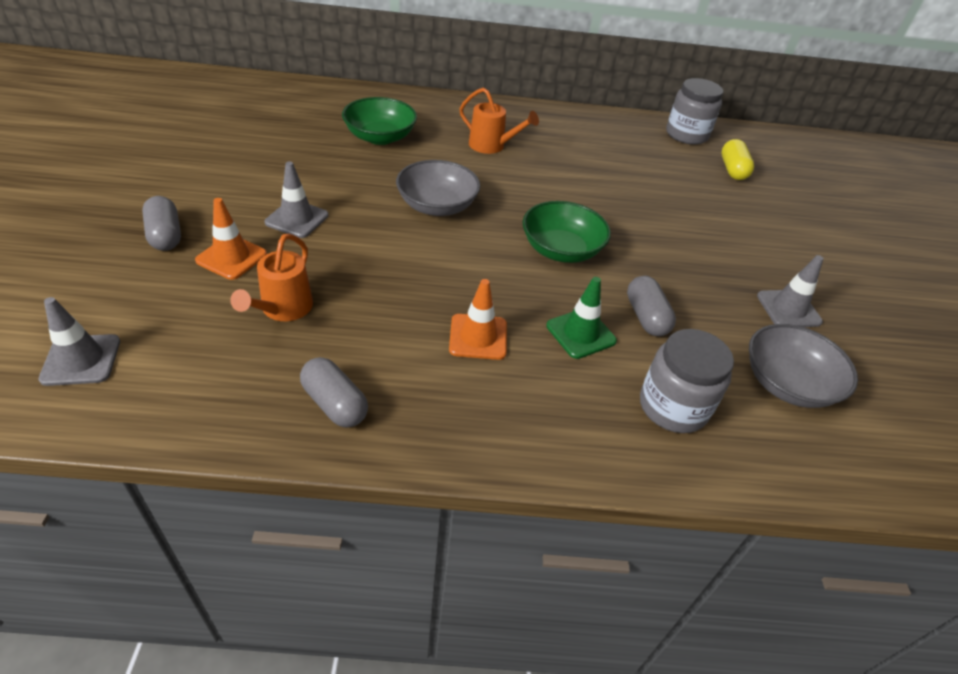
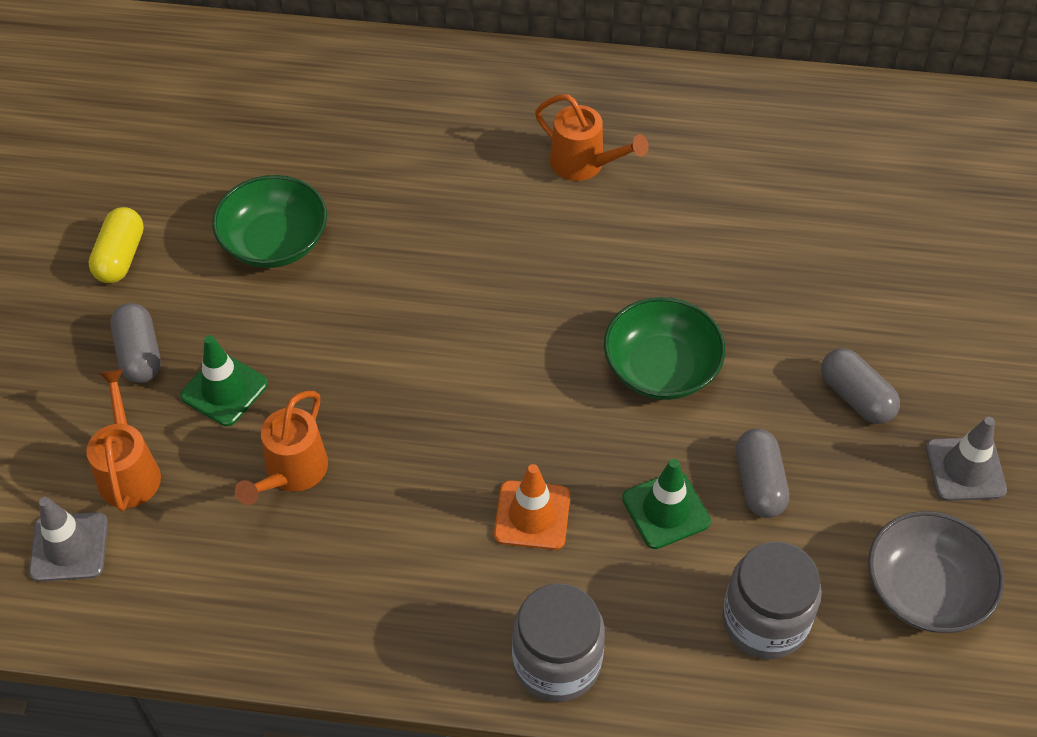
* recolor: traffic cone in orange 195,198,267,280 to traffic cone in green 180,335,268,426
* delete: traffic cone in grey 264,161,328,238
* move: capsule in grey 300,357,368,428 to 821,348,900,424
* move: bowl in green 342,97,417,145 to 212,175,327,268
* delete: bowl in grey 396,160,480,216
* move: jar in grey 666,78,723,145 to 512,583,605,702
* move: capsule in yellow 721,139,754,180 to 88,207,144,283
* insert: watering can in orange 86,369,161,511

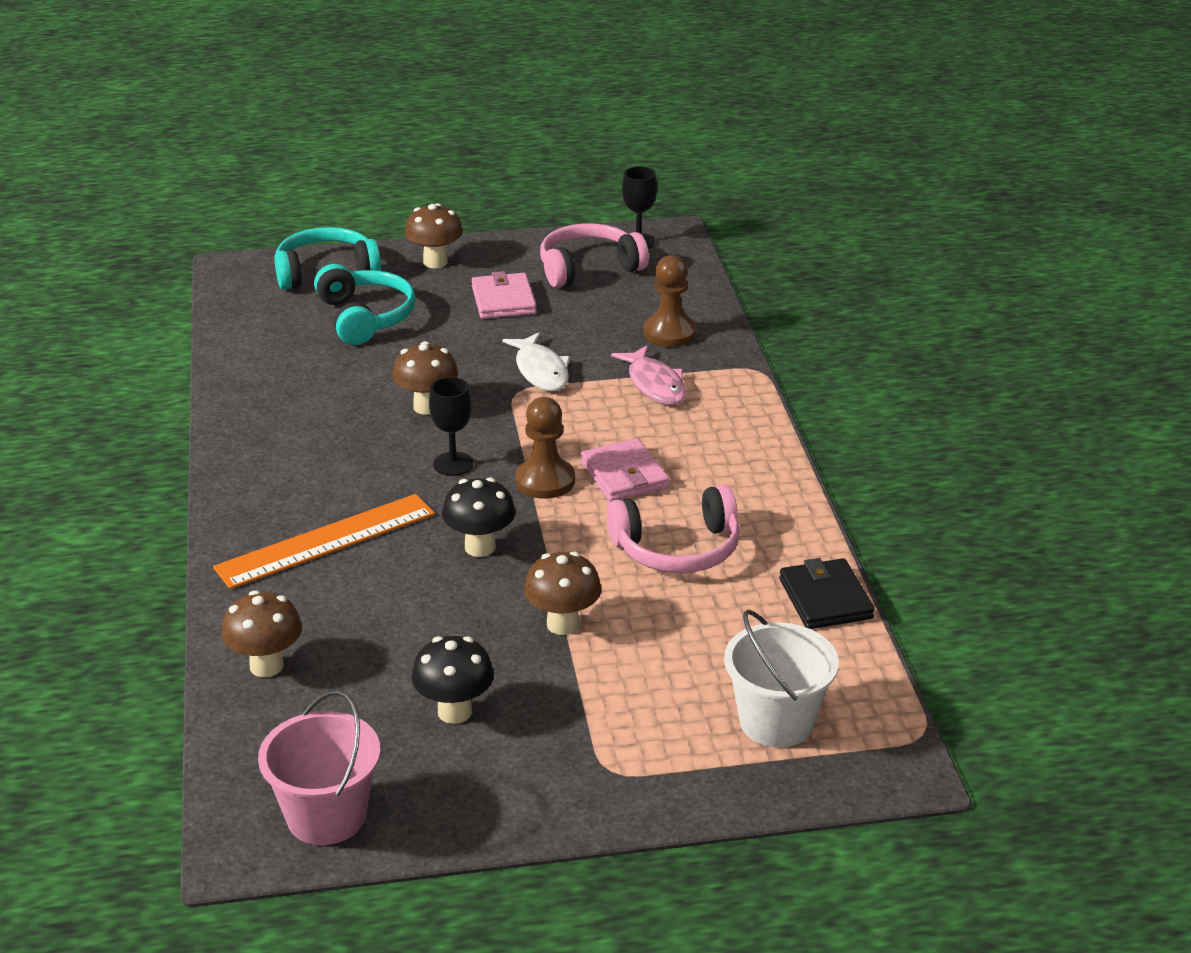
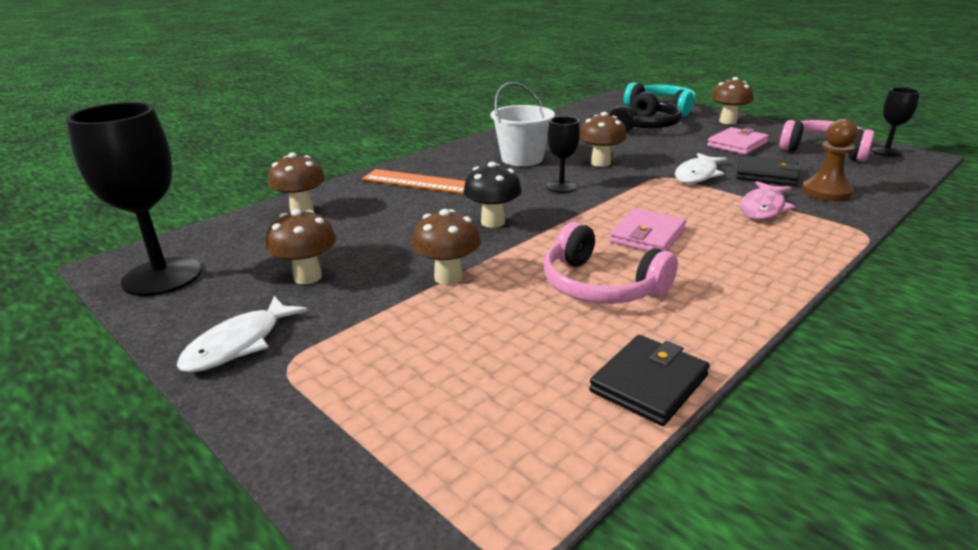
* replace: bucket in pink 258,690,380,845 to goblet in black 66,102,202,296
* recolor: headphones in turquoise 314,264,416,345 to headphones in black 609,92,682,132
* recolor: mushroom in black 412,636,494,724 to mushroom in brown 266,209,336,284
* delete: pawn in brown 515,397,575,499
* move: bucket in white 724,609,839,747 to 491,82,555,166
* insert: fish in white 176,296,308,373
* insert: wallet in black 736,156,801,186

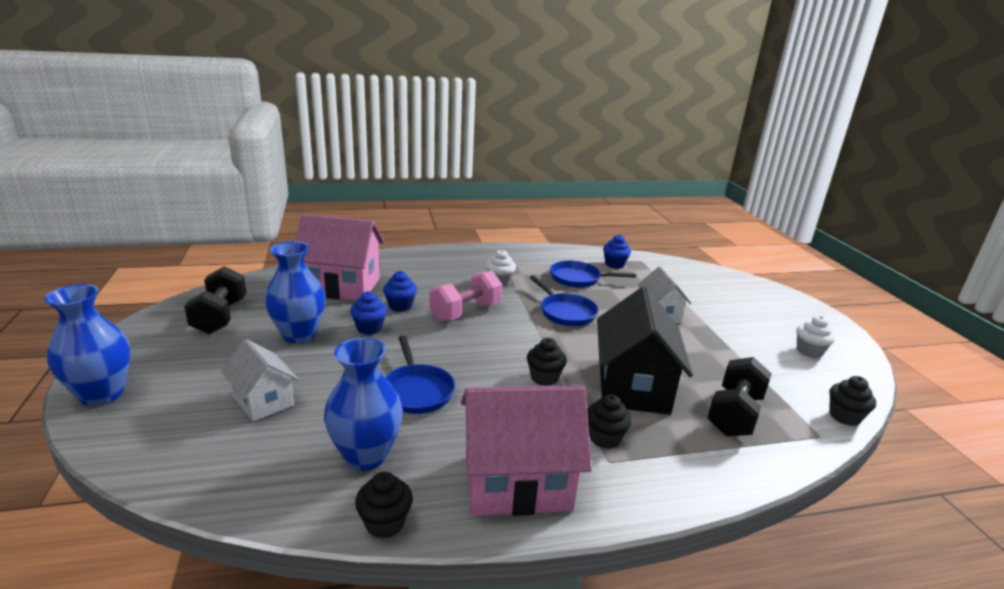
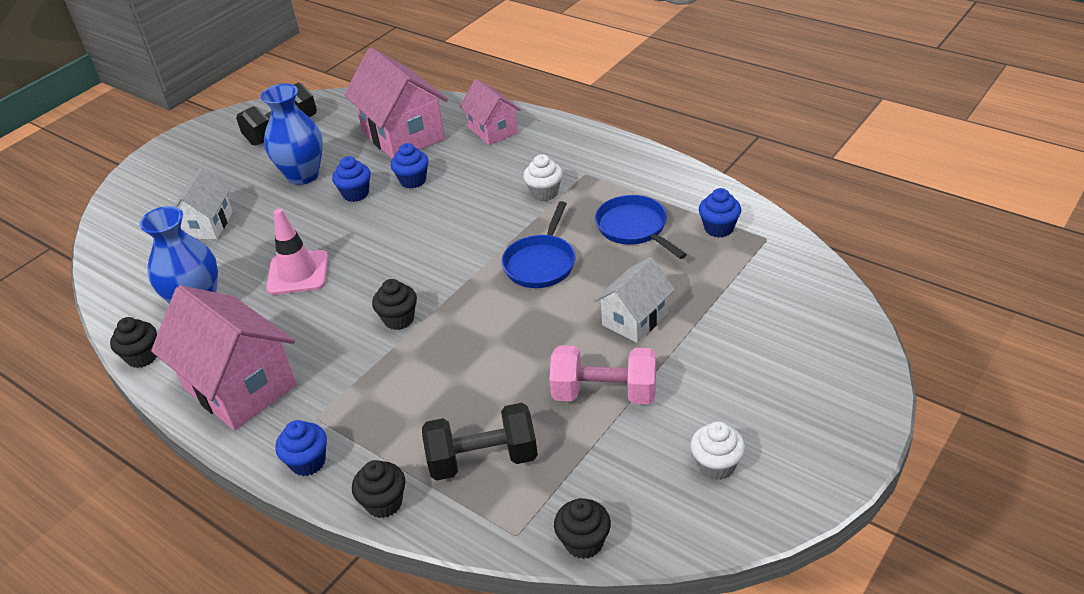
* delete: vase in blue 44,284,131,406
* replace: pan in blue 385,336,455,414 to traffic cone in pink 266,209,328,295
* move: dumbbell in pink 430,271,502,322 to 549,345,656,404
* move: cupcake in black 587,394,632,449 to 352,460,405,518
* delete: house in black 597,287,693,414
* insert: cupcake in blue 275,420,327,476
* insert: house in pink 459,79,521,145

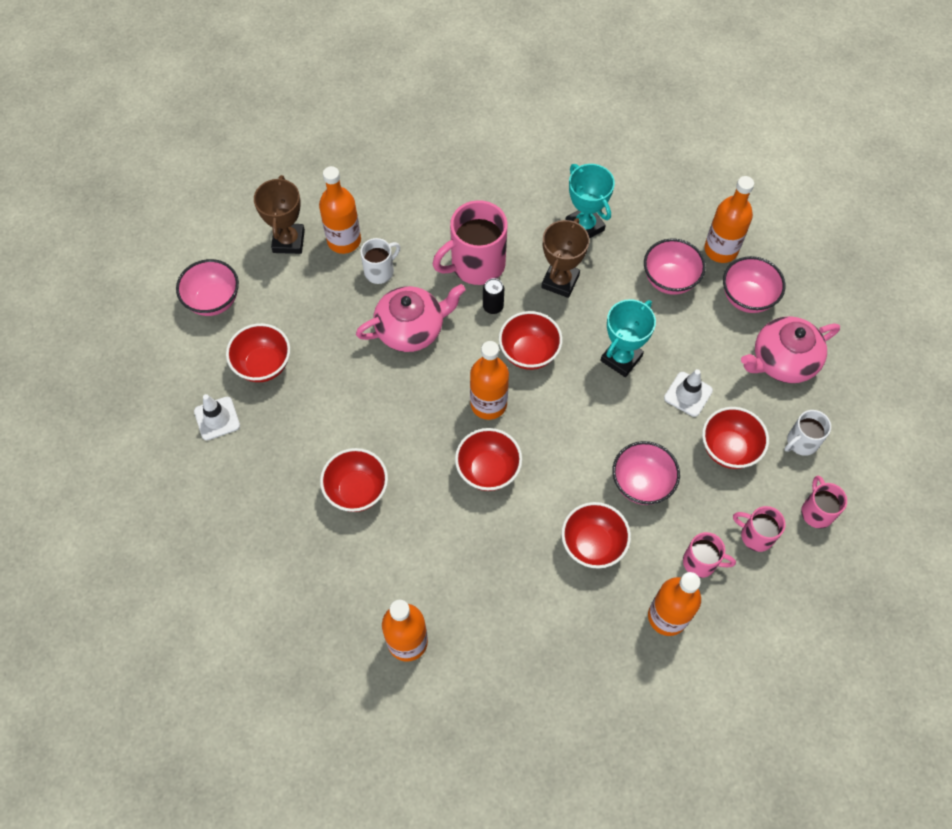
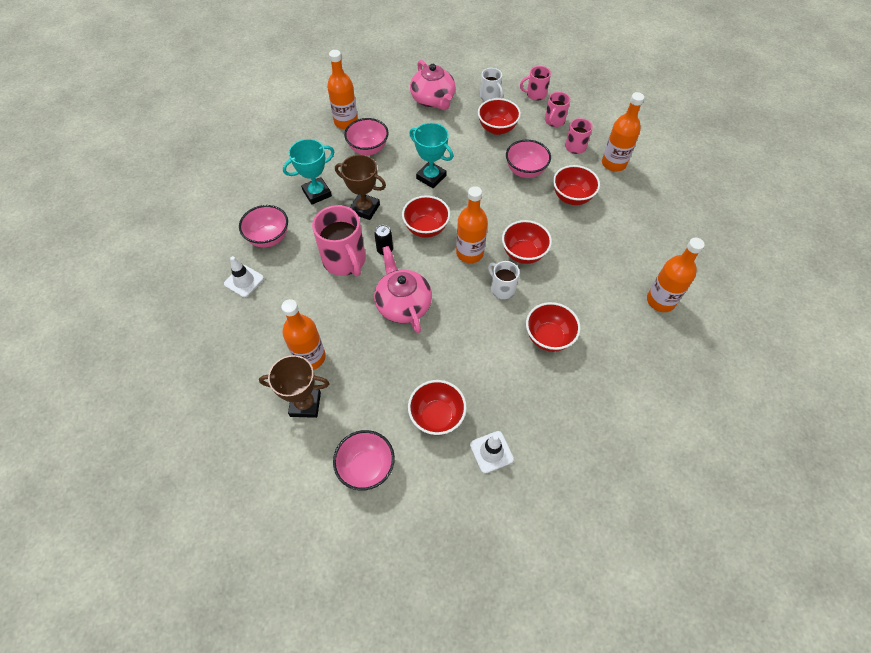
* move: mug in white 360,238,400,284 to 488,261,520,299
* move: traffic cone in white 664,369,713,417 to 224,256,264,298
* move: bowl in pink 723,256,785,313 to 239,205,288,248

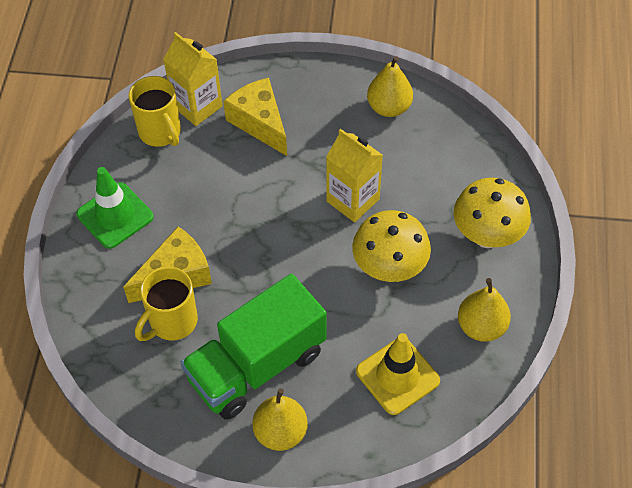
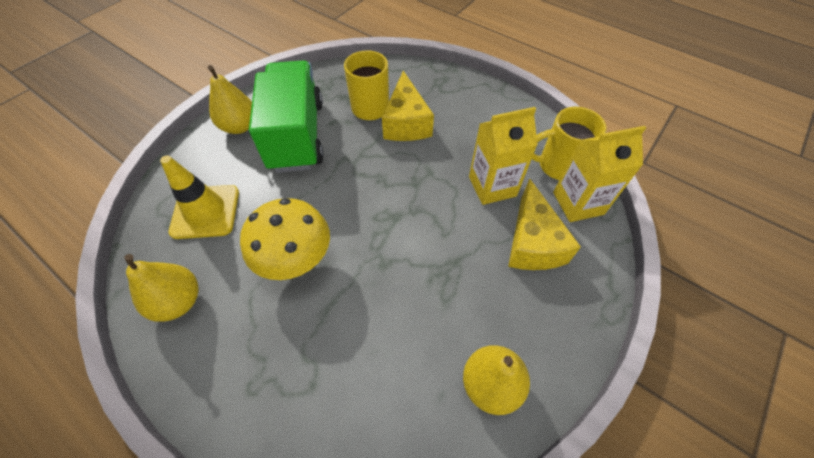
* delete: traffic cone in green 77,167,154,249
* rotate: cheese in yellow 223,78,287,156 = 508,179,581,270 90 degrees clockwise
* move: carton in yellow 326,129,383,222 to 469,107,538,205
* delete: mushroom in yellow 454,178,531,248

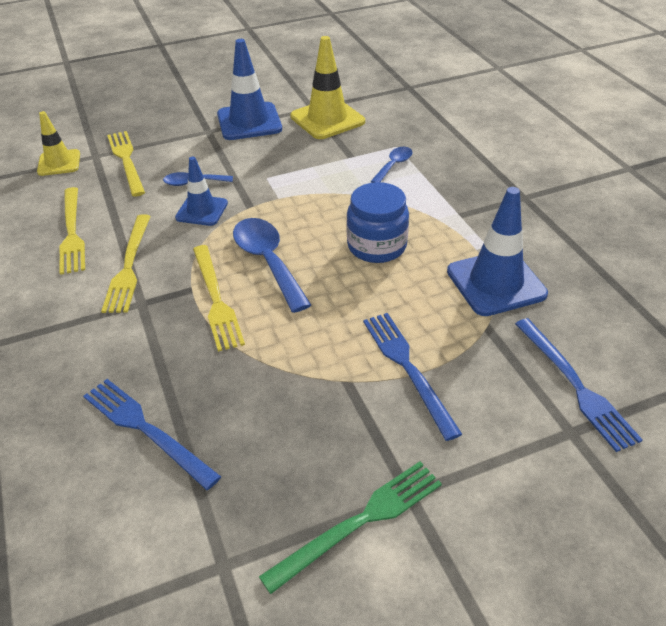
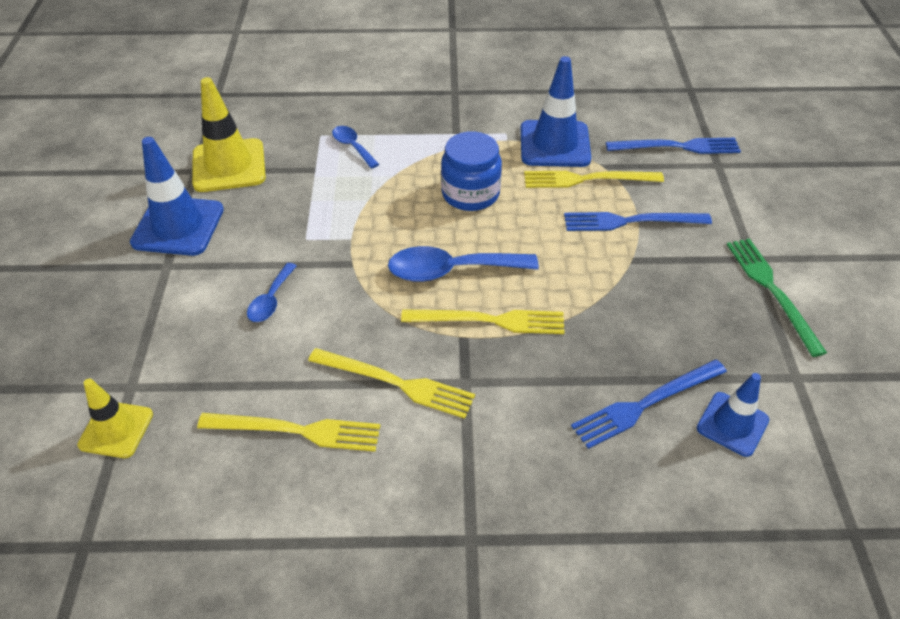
* move: fork in yellow 107,131,145,197 to 524,171,664,188
* move: traffic cone in blue 175,157,228,226 to 697,373,769,457

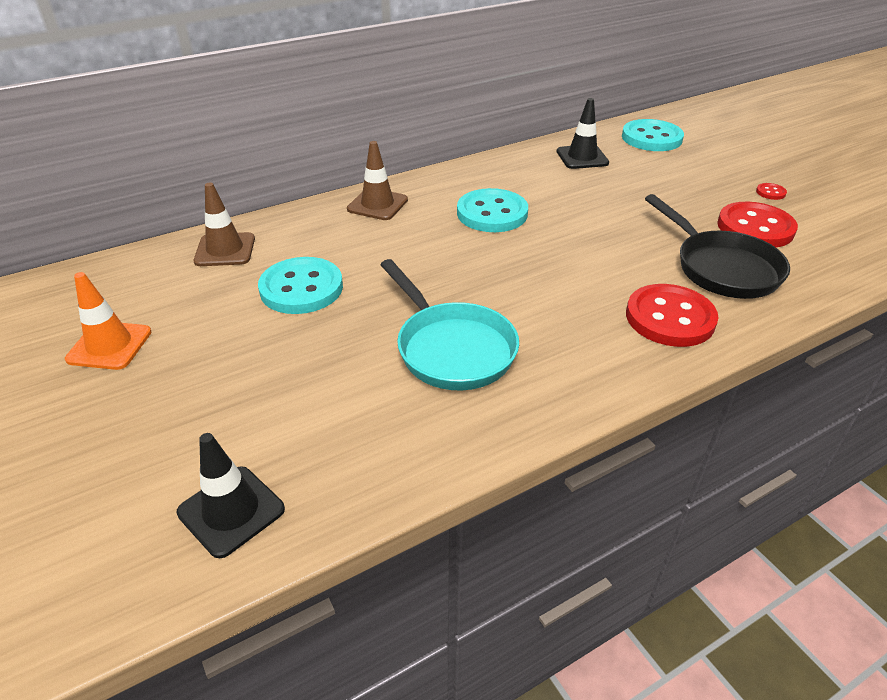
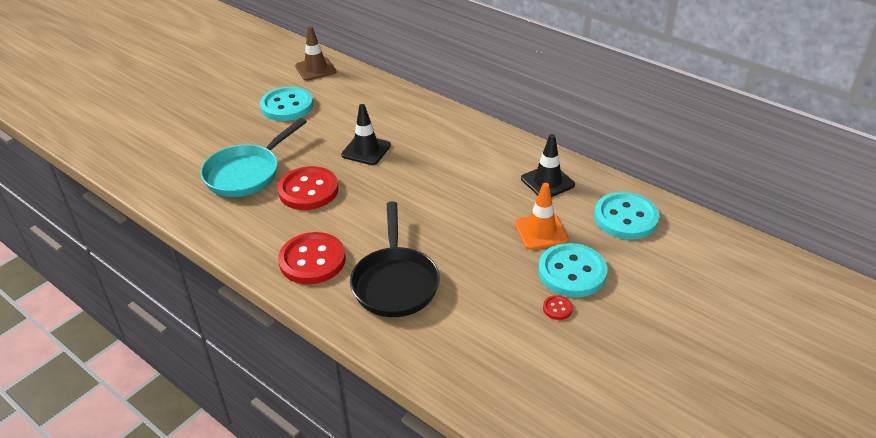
* move: traffic cone in orange 65,272,151,370 to 515,183,569,250
* move: traffic cone in black 177,433,285,558 to 341,104,391,165
* delete: traffic cone in brown 347,141,408,220
* move: button in turquoise 457,188,528,232 to 538,243,607,297
* rotate: pan in black 645,194,790,299 = 350,202,440,317 45 degrees counterclockwise
* move: button in red 717,202,798,247 to 277,166,339,210

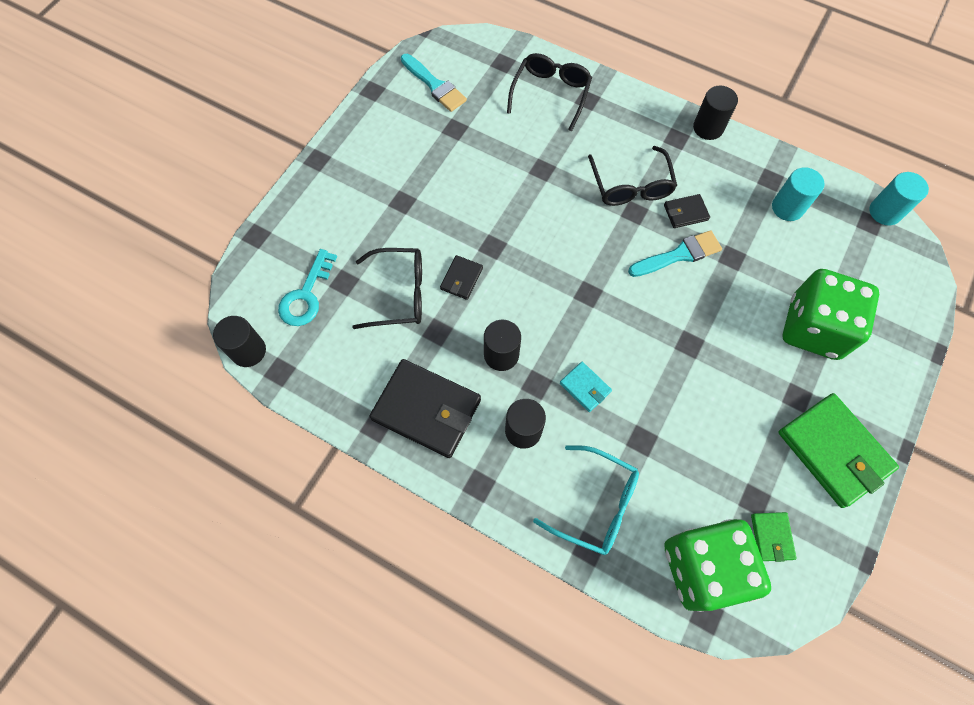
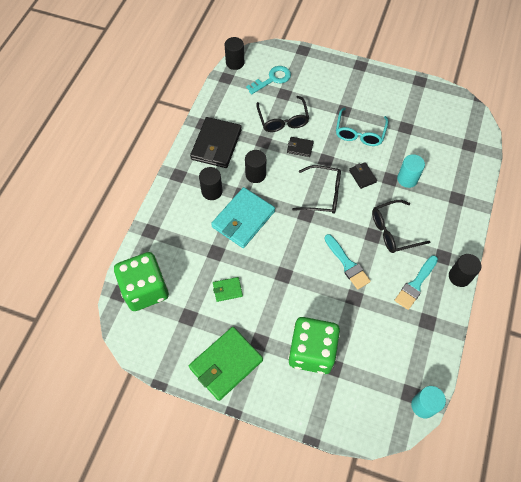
* rotate: key in turquoise 278,249,337,326 = 246,66,291,94 135 degrees clockwise
* move: brush in turquoise 401,54,467,112 to 394,255,438,310
* move: glasses in black 507,53,592,132 to 292,165,341,214
* move: glasses in turquoise 533,445,639,555 to 336,107,388,146
* resize: wallet in turquoise 560,362,612,412 = 211,187,275,248 x2.11
* move: wallet in black 664,194,710,228 to 349,162,377,189
* move: wallet in green 751,512,796,562 to 213,277,243,302
* move: cylinder in turquoise 772,167,824,221 to 397,154,425,188

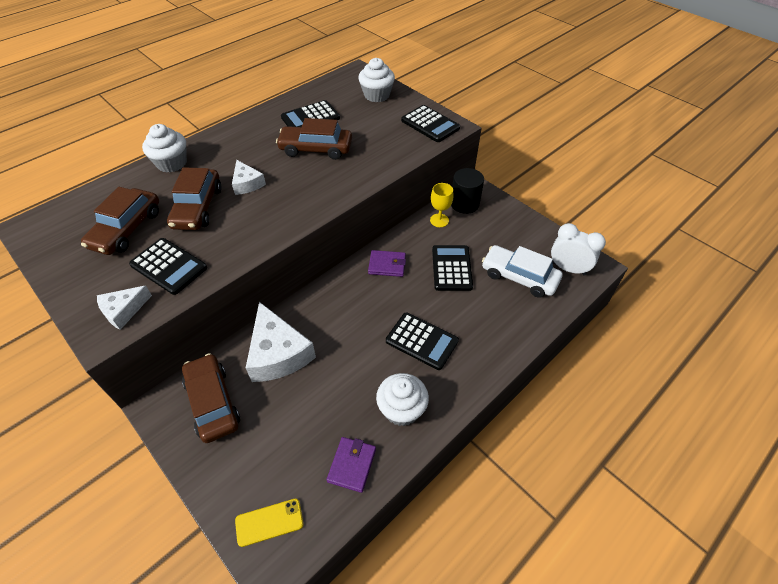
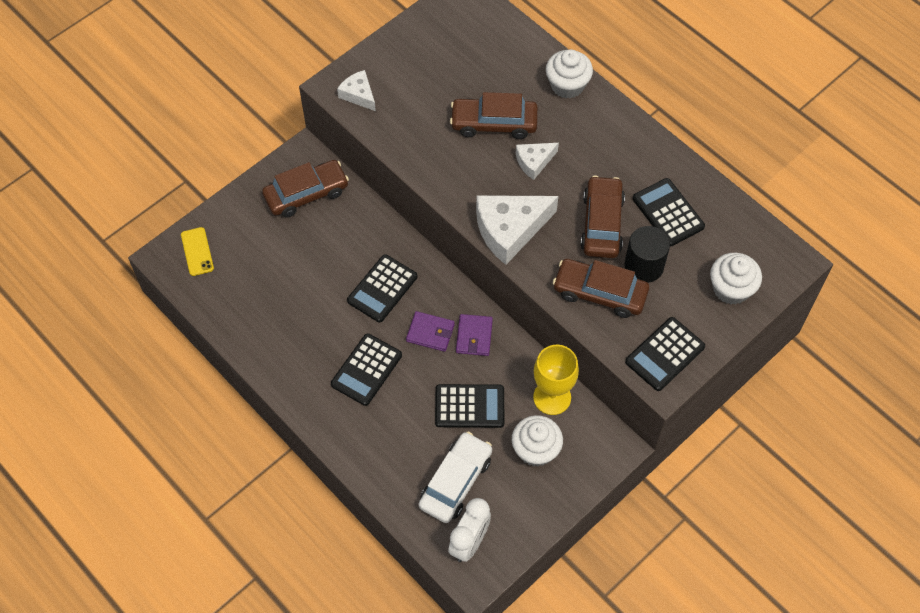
* move: car in brown 81,187,159,255 to 553,259,649,318
* move: calculator in black 129,238,207,295 to 347,254,417,322
* move: cheese in white 246,302,316,382 to 476,195,558,265
* move: wallet in purple 327,437,376,493 to 406,311,455,352
* move: cupcake in white 376,373,429,426 to 512,415,563,467
* resize: goblet in yellow 430,183,454,227 = 533,345,579,415 x1.53
* move: cylinder in black 451,168,484,214 to 625,226,670,283

